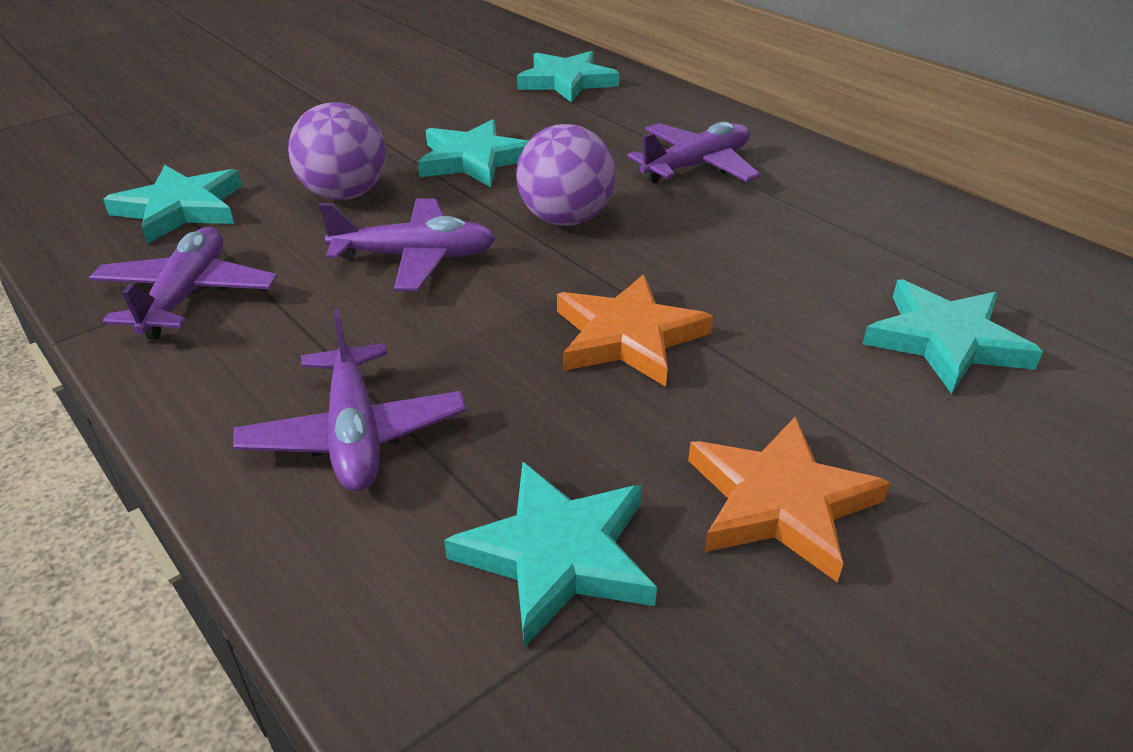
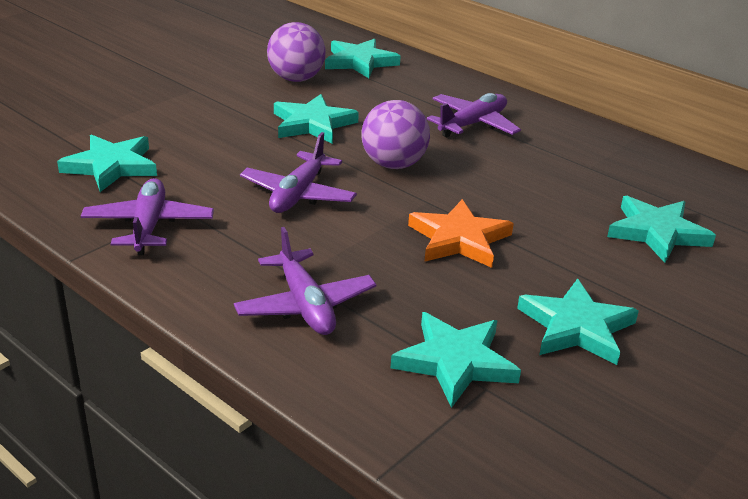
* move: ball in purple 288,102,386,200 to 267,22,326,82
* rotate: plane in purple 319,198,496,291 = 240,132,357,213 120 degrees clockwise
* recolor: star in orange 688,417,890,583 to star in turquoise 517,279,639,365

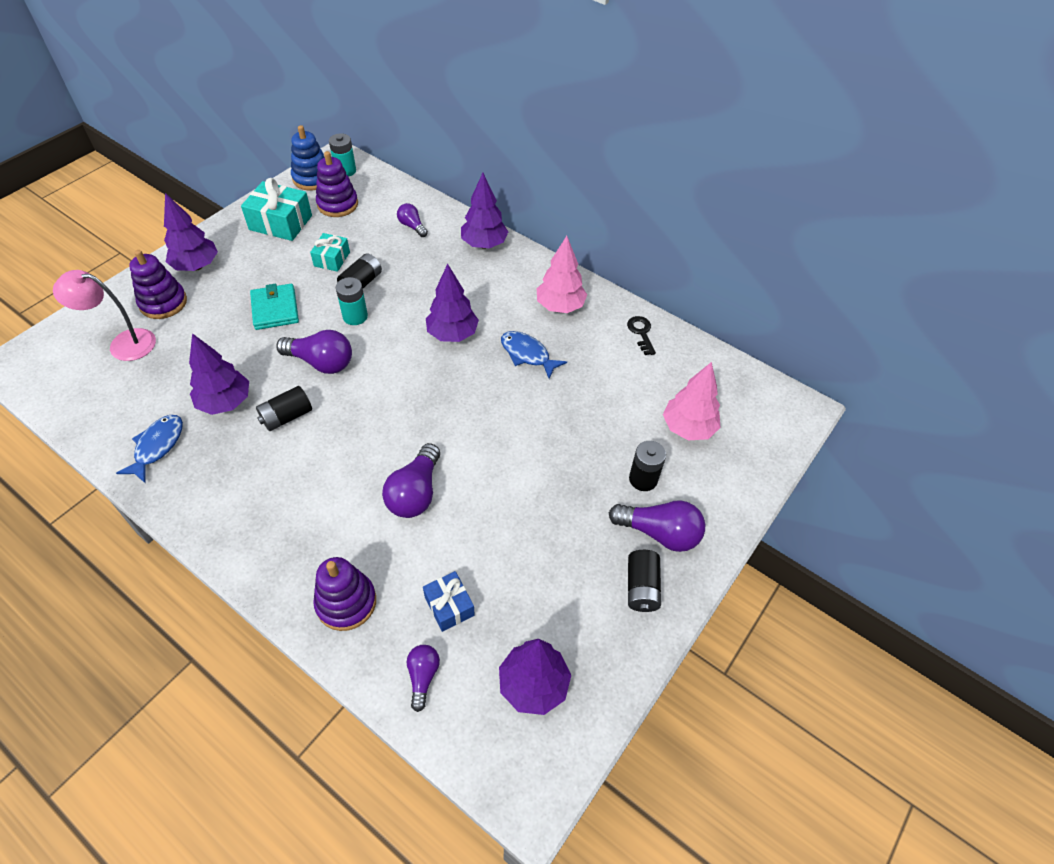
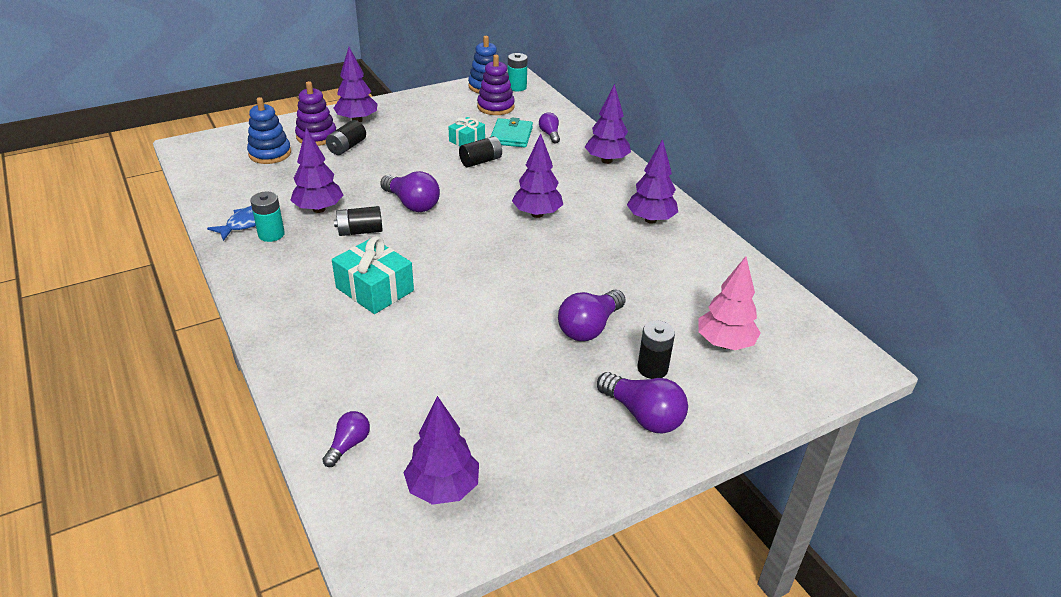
* replace: lamp in pink 53,270,156,361 to stacking toy in blue 247,97,291,164
* move: gift in turquoise 241,178,312,241 to 332,236,414,314
* move: wallet in turquoise 250,284,299,330 to 491,117,533,148
* delete: stacking toy in purple 313,557,376,631
* move: battery in turquoise 336,277,368,325 to 250,192,285,242
* move: light bulb in purple 382,443,440,518 to 558,290,626,341
* delete: gift in blue 423,571,475,632
* delete: fish in blue 501,331,567,379
* recolor: tree in pink 537,236,587,313 to tree in purple 627,139,678,224
* delete: key in black 627,316,656,355
* move: battery in black 628,550,661,612 to 326,120,366,155

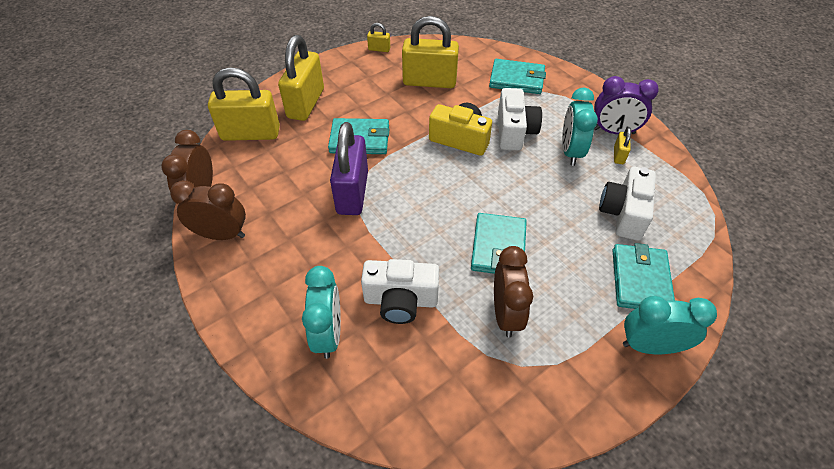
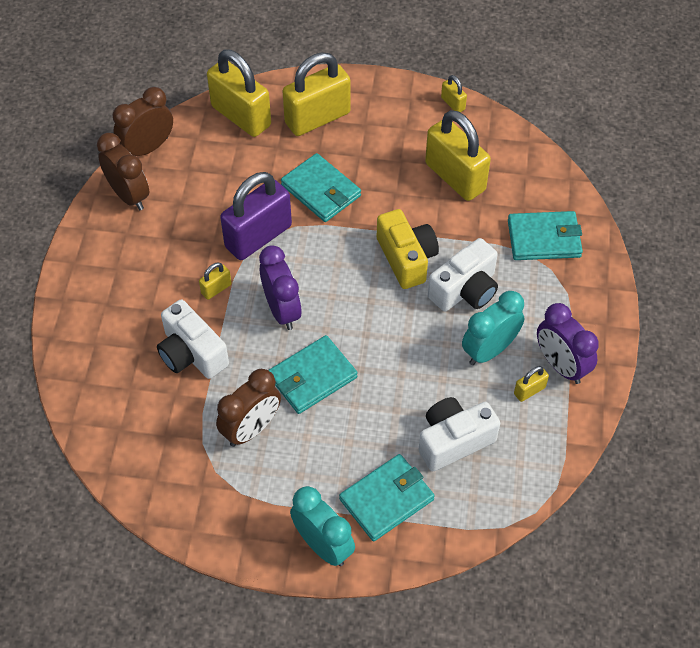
* delete: clock in turquoise 302,266,341,359
* rotate: wallet in turquoise 489,59,546,94 = 508,211,583,260 60 degrees counterclockwise
* insert: padlock in yellow 199,263,232,300
* insert: clock in purple 259,245,302,330

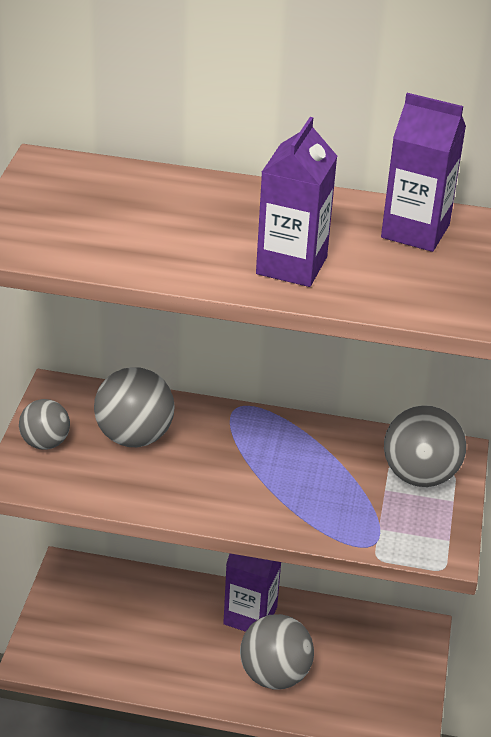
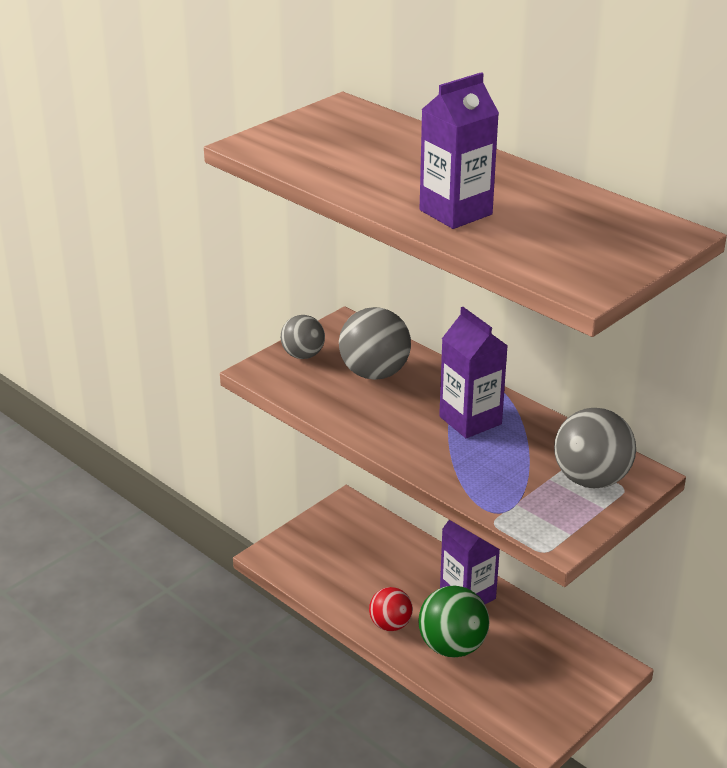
* recolor: ball in grey 240,614,314,690 to ball in green 418,585,489,658
* move: carton in purple 381,93,466,252 to 439,307,508,438
* insert: ball in red 369,587,413,631

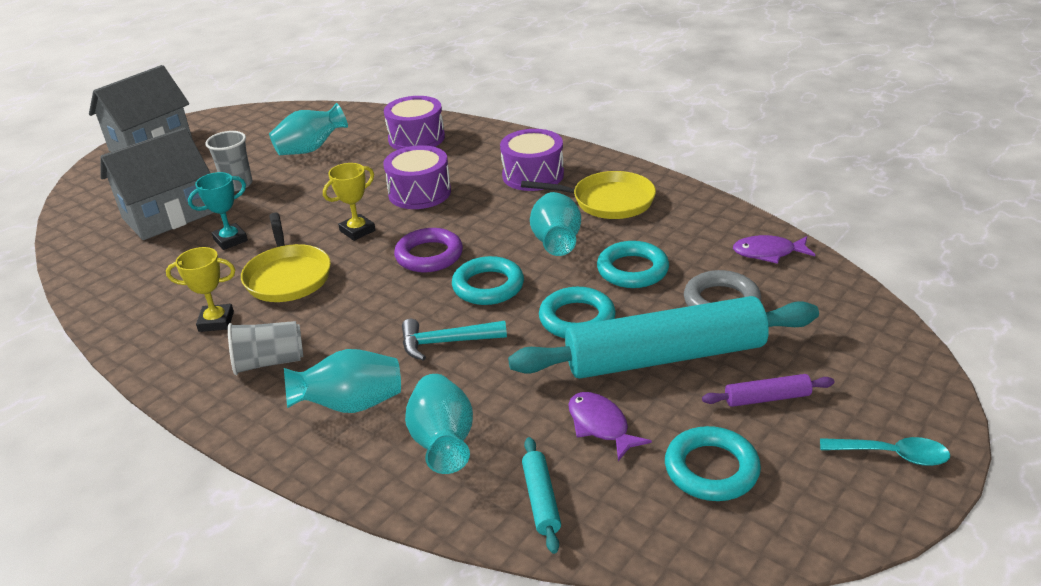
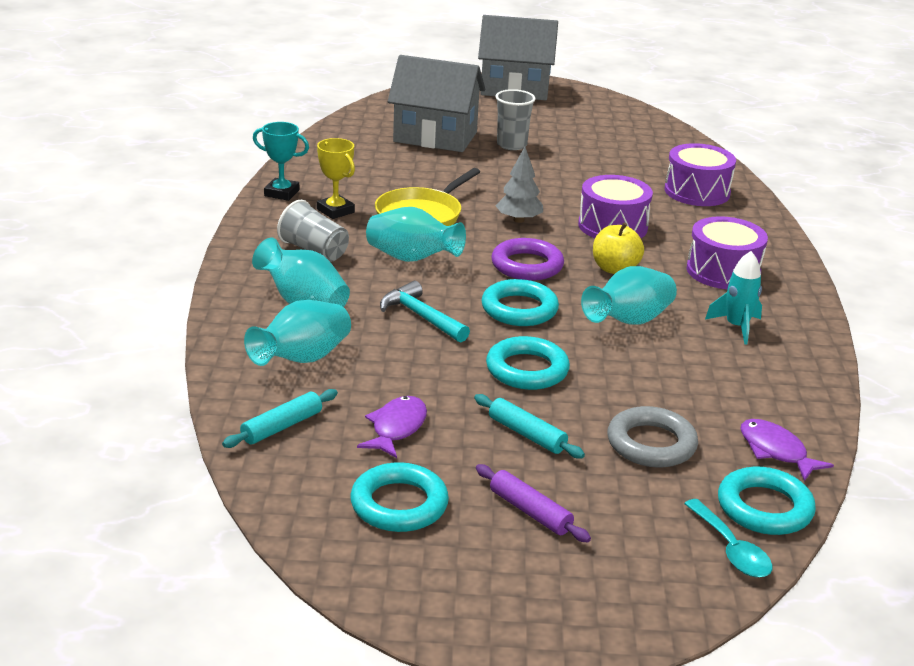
* move: trophy in turquoise 188,172,248,250 to 253,122,309,201
* move: vase in turquoise 269,103,348,155 to 366,207,466,262
* replace: trophy in yellow 323,163,375,241 to tree in grey 496,147,543,223
* resize: rolling pin in turquoise 508,296,819,379 = 474,394,585,459 x0.40
* replace: pan in yellow 521,171,656,219 to rocket in turquoise 705,251,762,344
* move: ring in turquoise 597,241,669,288 to 718,467,816,535
* move: spoon in turquoise 820,437,950,466 to 684,499,772,578
* insert: apple in yellow 593,222,644,274

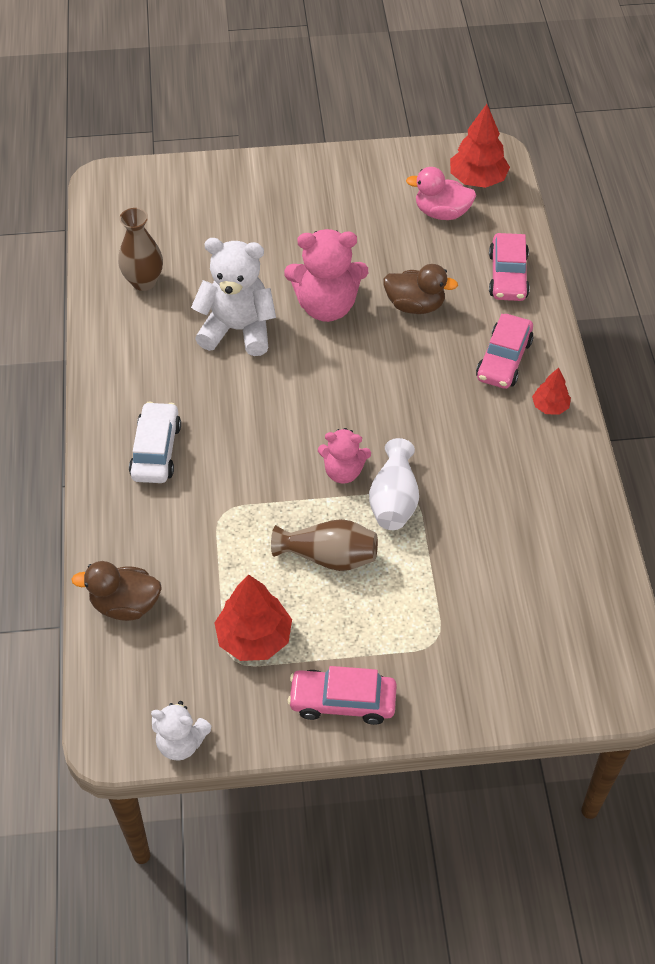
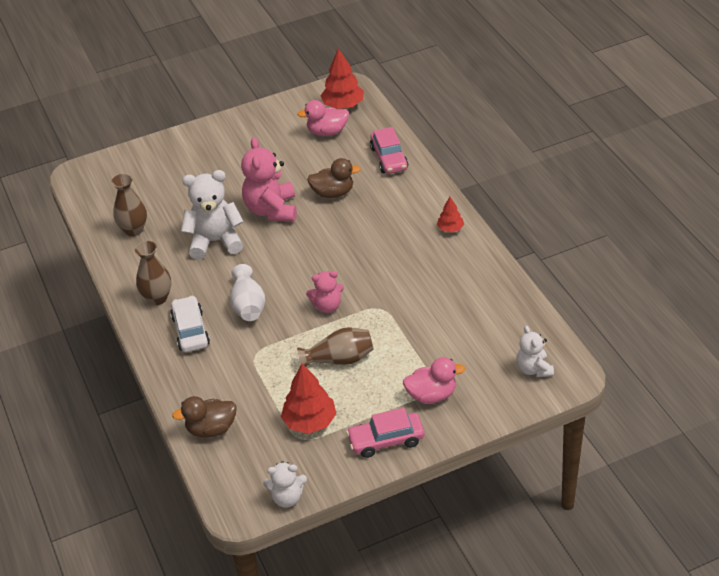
* rotate: teddy bear in pink 284,229,368,322 = 241,137,297,222 105 degrees clockwise
* move: vase in white 369,438,419,530 to 230,264,265,321
* delete: car in pink 476,314,534,389
* insert: vase in brown 135,241,171,305
* insert: duck in pink 403,357,465,404
* insert: teddy bear in white 517,326,554,377

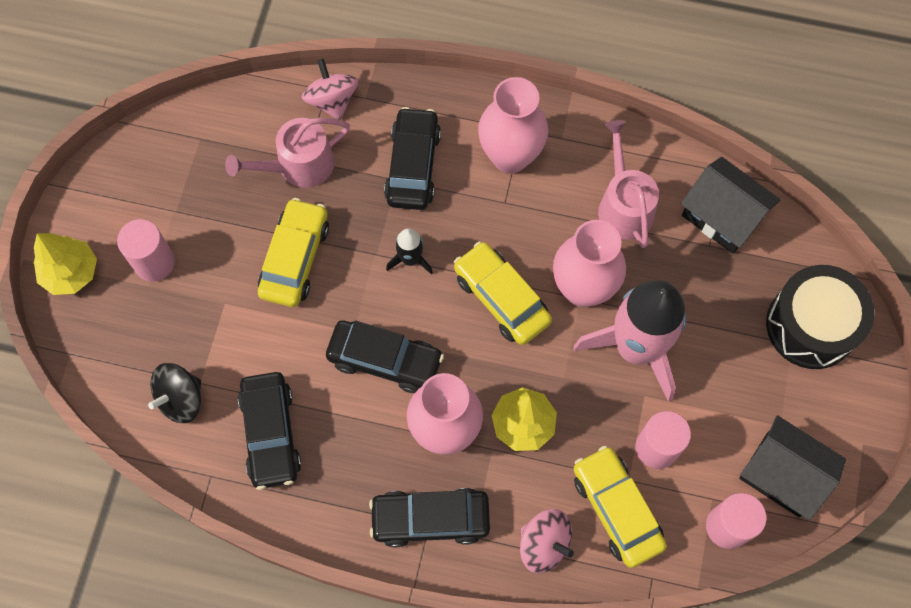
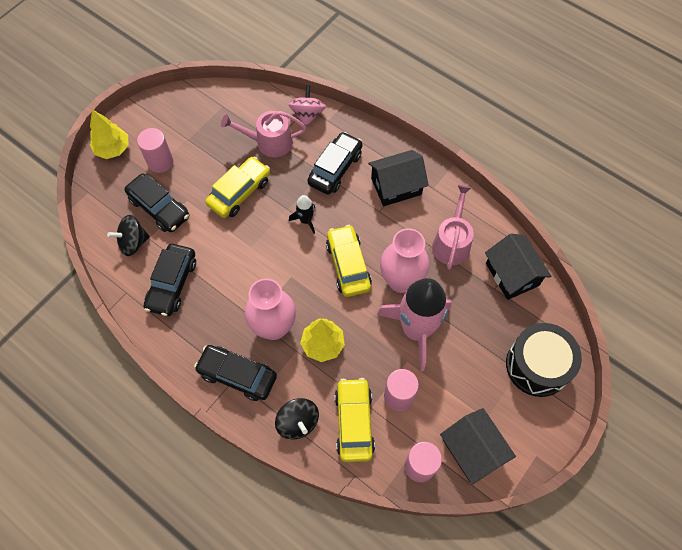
* move: car in black 326,320,444,393 to 124,173,189,232
* replace: vase in pink 478,77,548,173 to house in black 368,150,429,206
* recolor: spinning top in pink 520,509,574,573 to spinning top in black 275,398,319,439

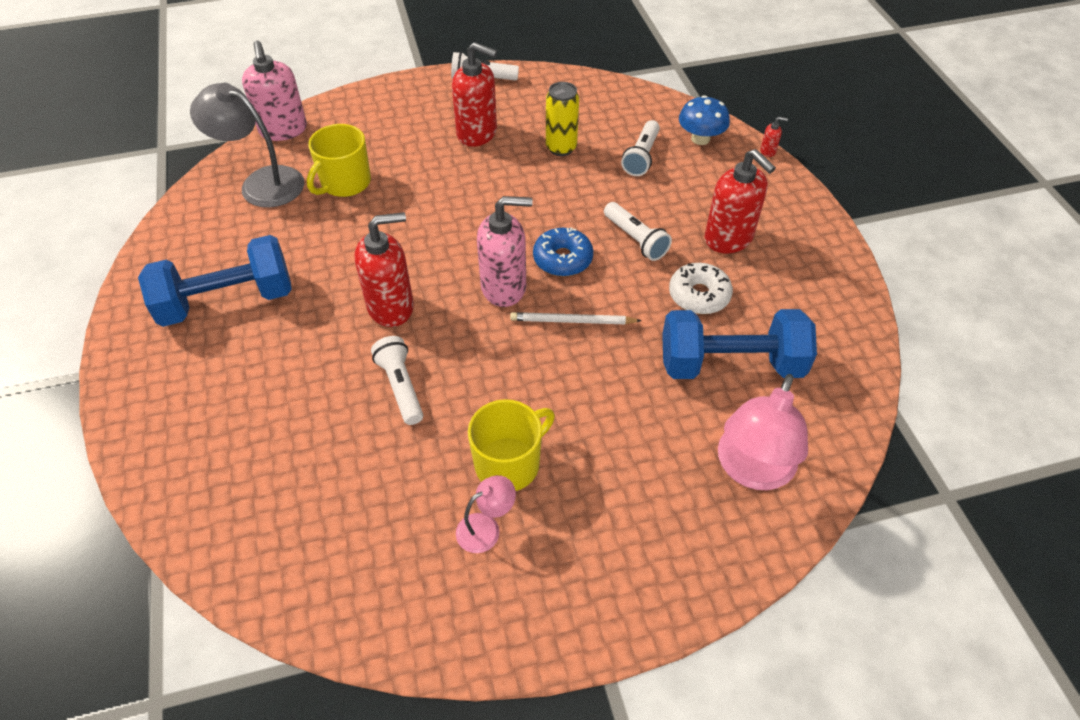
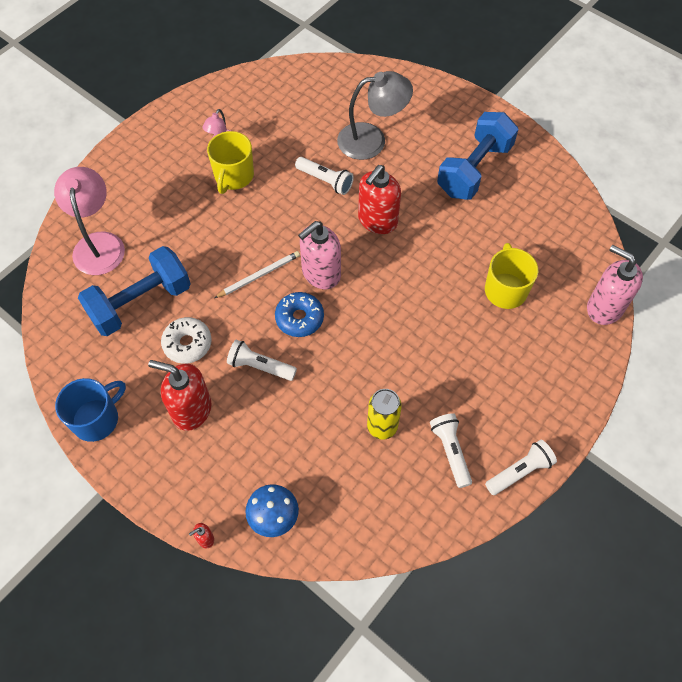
* move: lamp in grey 190,83,304,208 to 337,71,413,160
* delete: soap dispenser in red 452,42,497,147
* move: flashlight in white 621,120,660,176 to 430,413,472,488
* insert: mug in blue 55,378,126,442

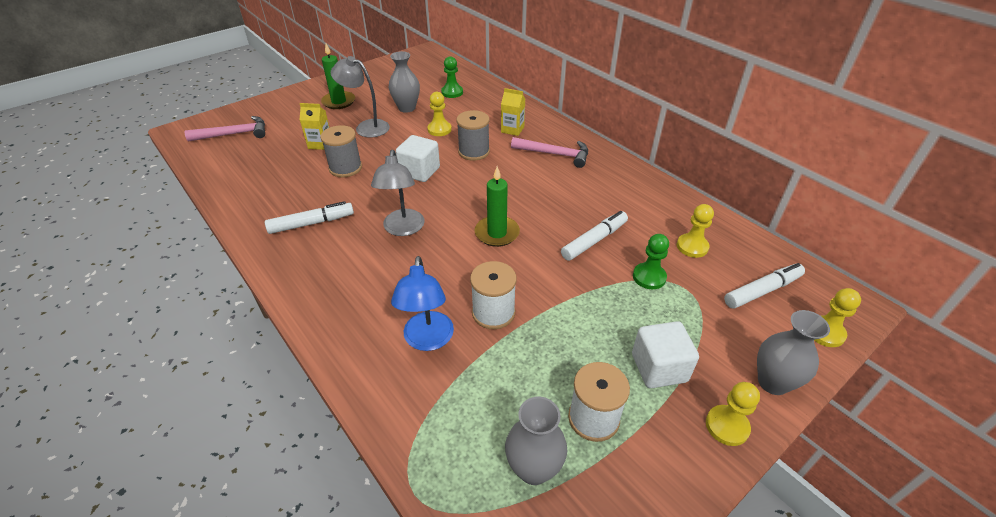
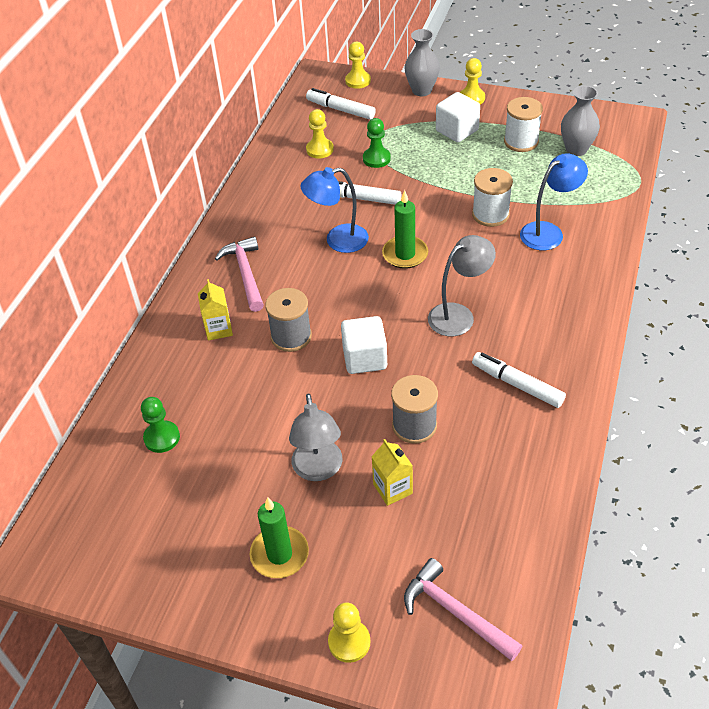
* delete: vase in grey 389,51,420,113
* move: pawn in yellow 427,92,452,136 to 328,603,371,663
* insert: lamp in blue 300,167,369,253

